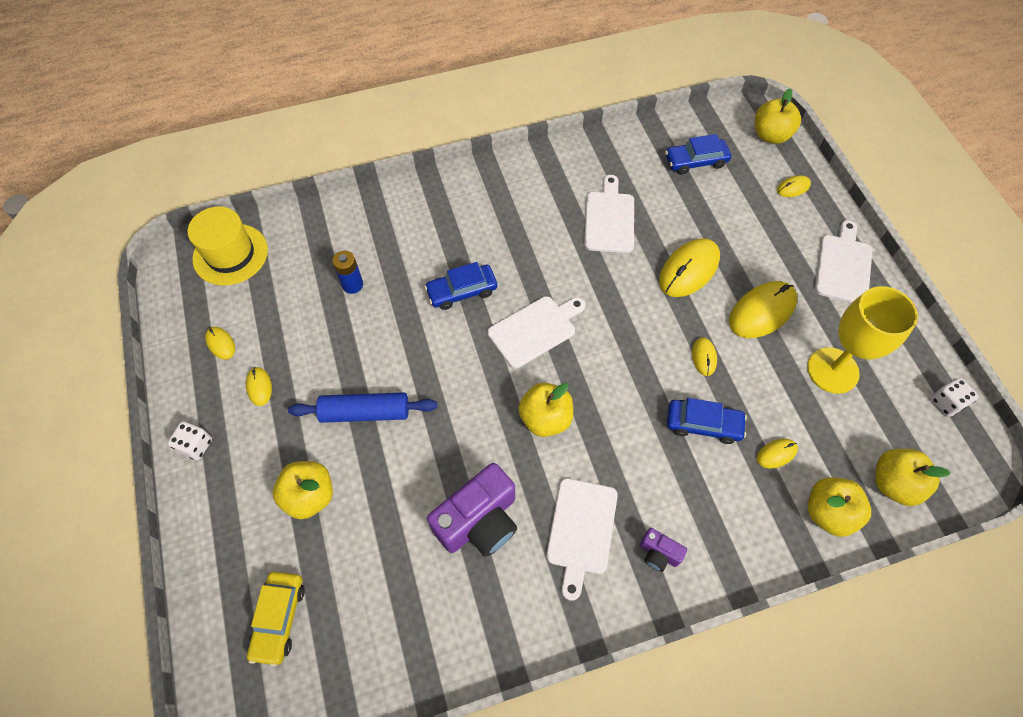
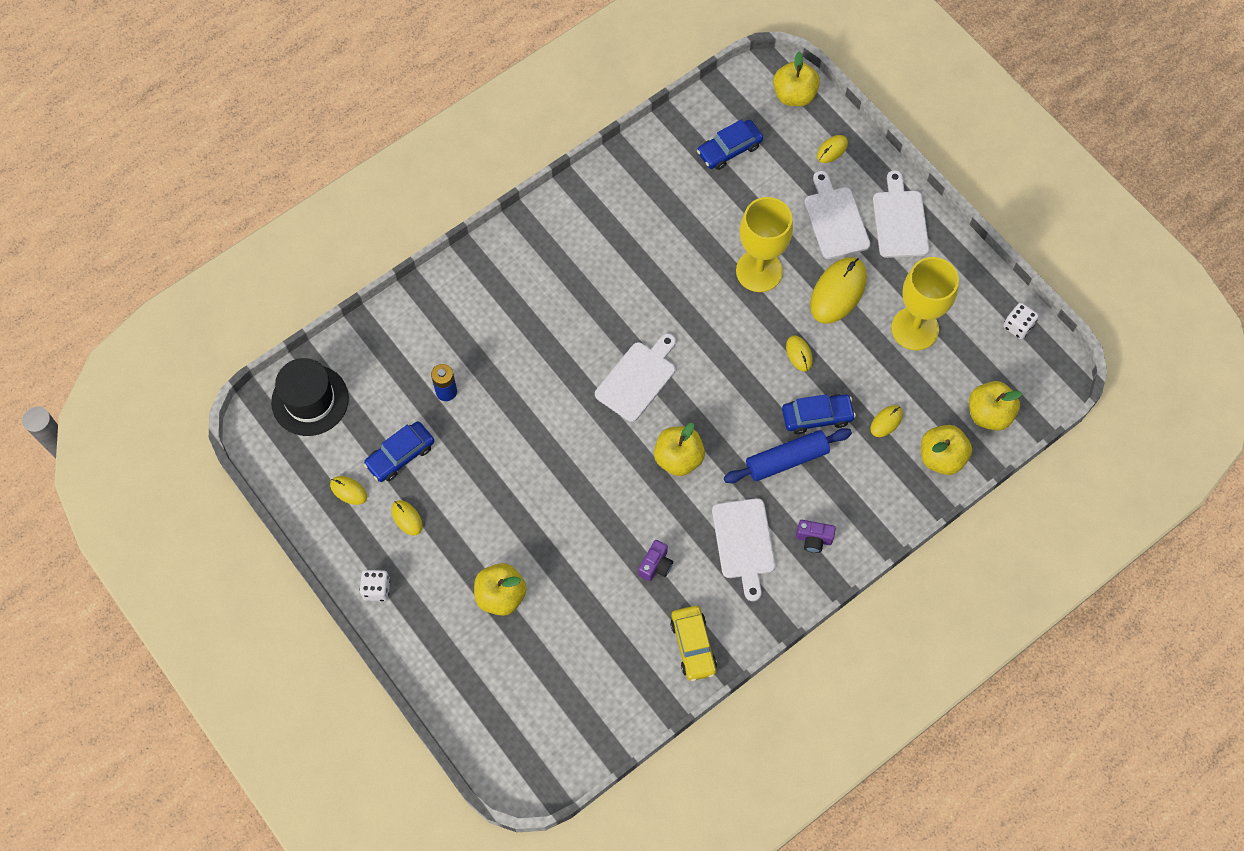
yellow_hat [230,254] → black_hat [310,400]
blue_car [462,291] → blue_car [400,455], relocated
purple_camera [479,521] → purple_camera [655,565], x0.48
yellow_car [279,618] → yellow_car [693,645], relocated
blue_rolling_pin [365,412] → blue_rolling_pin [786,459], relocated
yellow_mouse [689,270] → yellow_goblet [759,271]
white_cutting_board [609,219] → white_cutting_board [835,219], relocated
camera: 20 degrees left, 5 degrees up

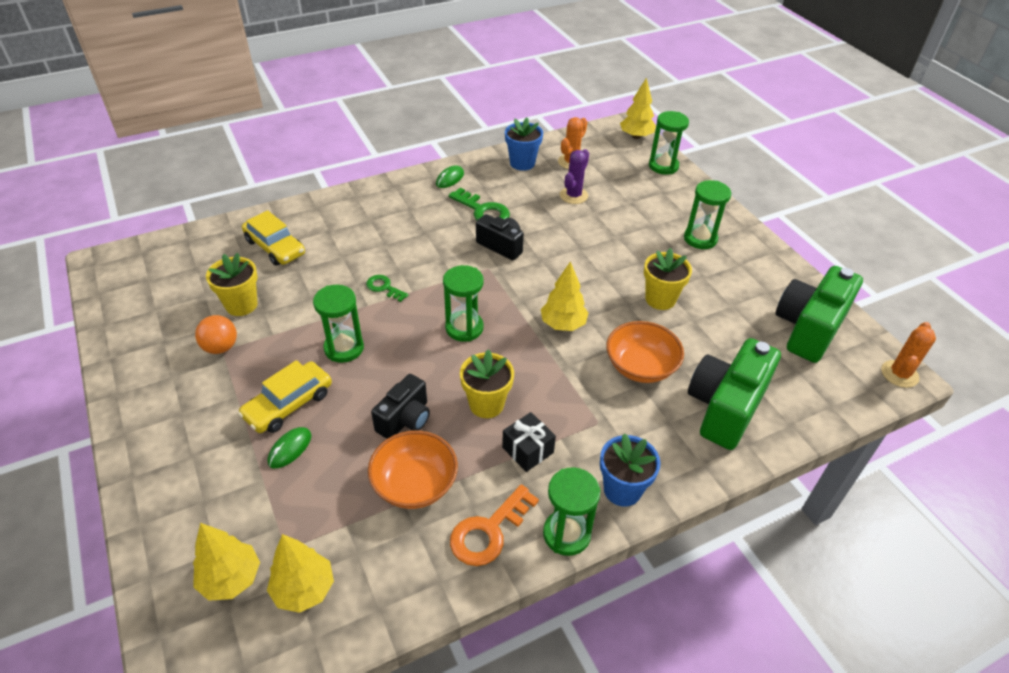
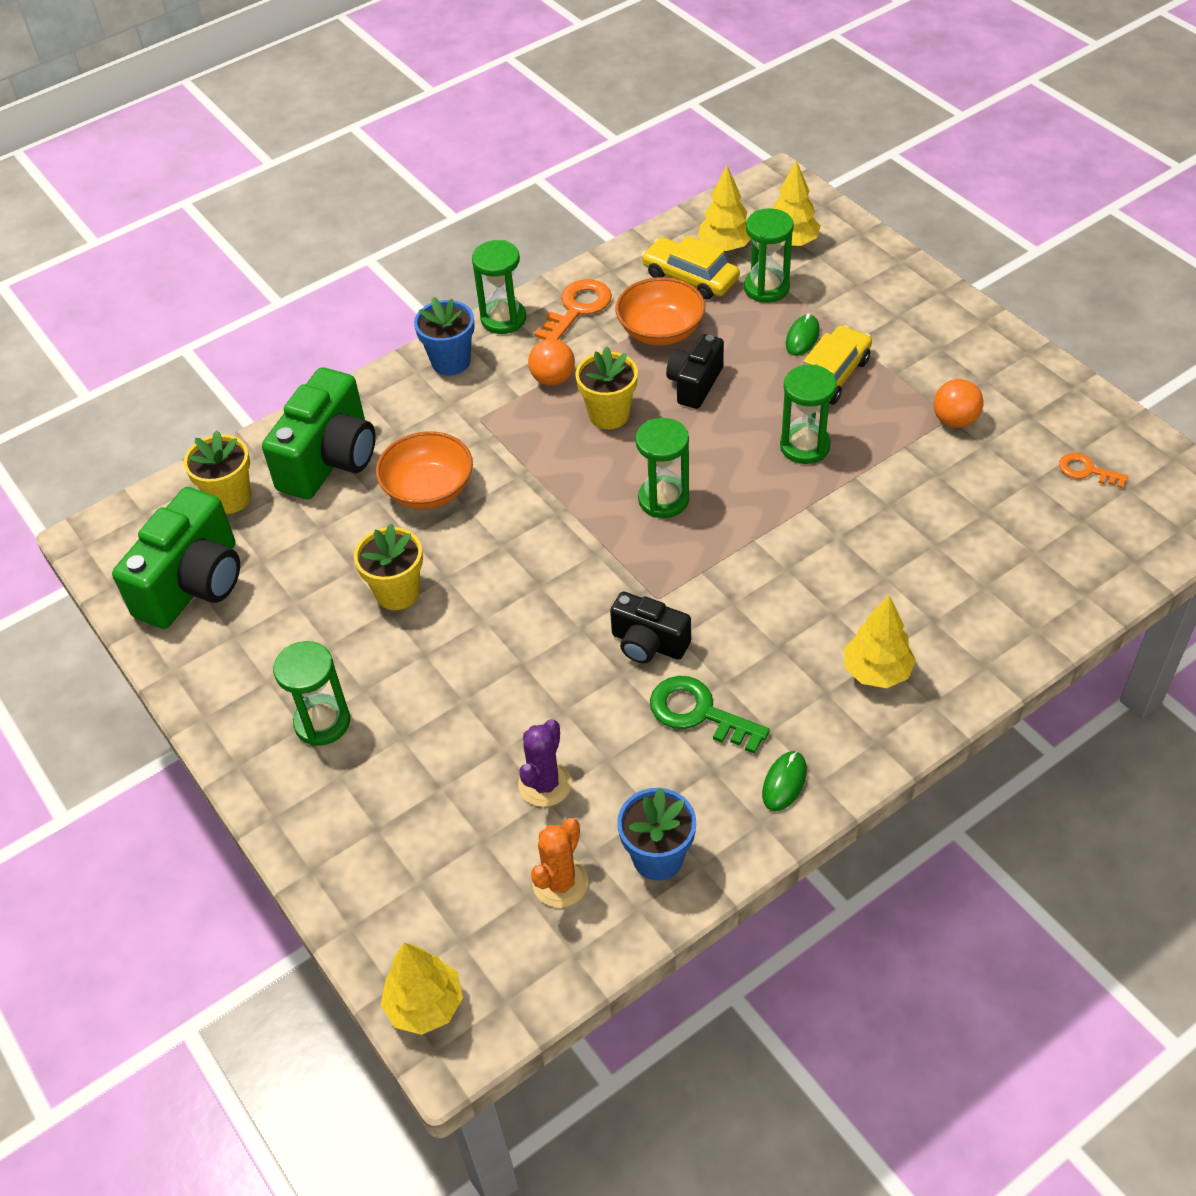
yellow_flower_pot [241,305] → yellow_flower_pot [230,498], relocated
black_gift [528,450] → orange_ball [553,379]
yellow_car [275,247] → yellow_car [690,277], relocated
green_hourglass [663,166] → green_hourglass [766,288], relocated
yellow_tree [563,324] → yellow_tree [876,672], relocated
- → orange_key [1086,471]
green_key [384,287] → -
orange_cactus [899,374] → -
camera: 175 degrees right, 5 degrees up

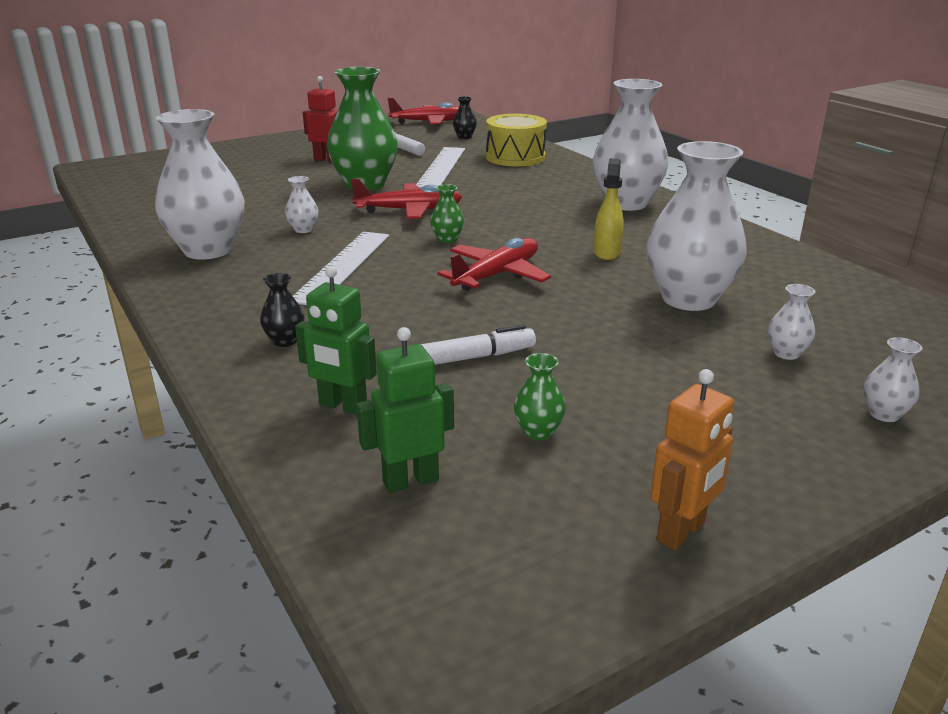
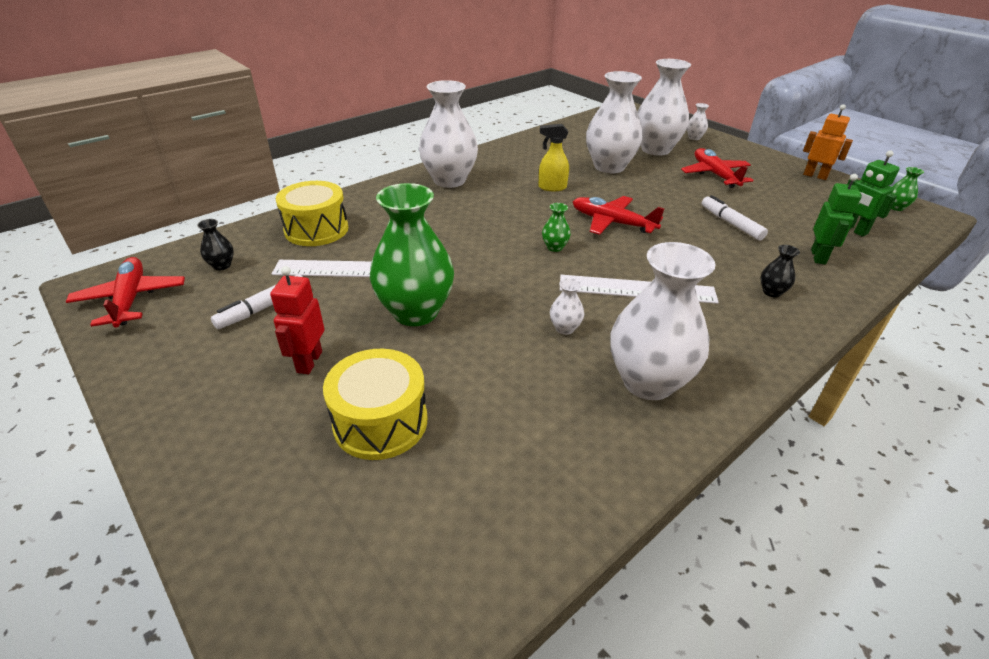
- → yellow_drum [380,422]
white_vase [786,353] → white_vase [655,149], x2.42
red_plane [409,210] → red_plane [715,175], relocated
green_vase [538,432] → green_vase [895,207], relocated
camera: 100 degrees left, 10 degrees up

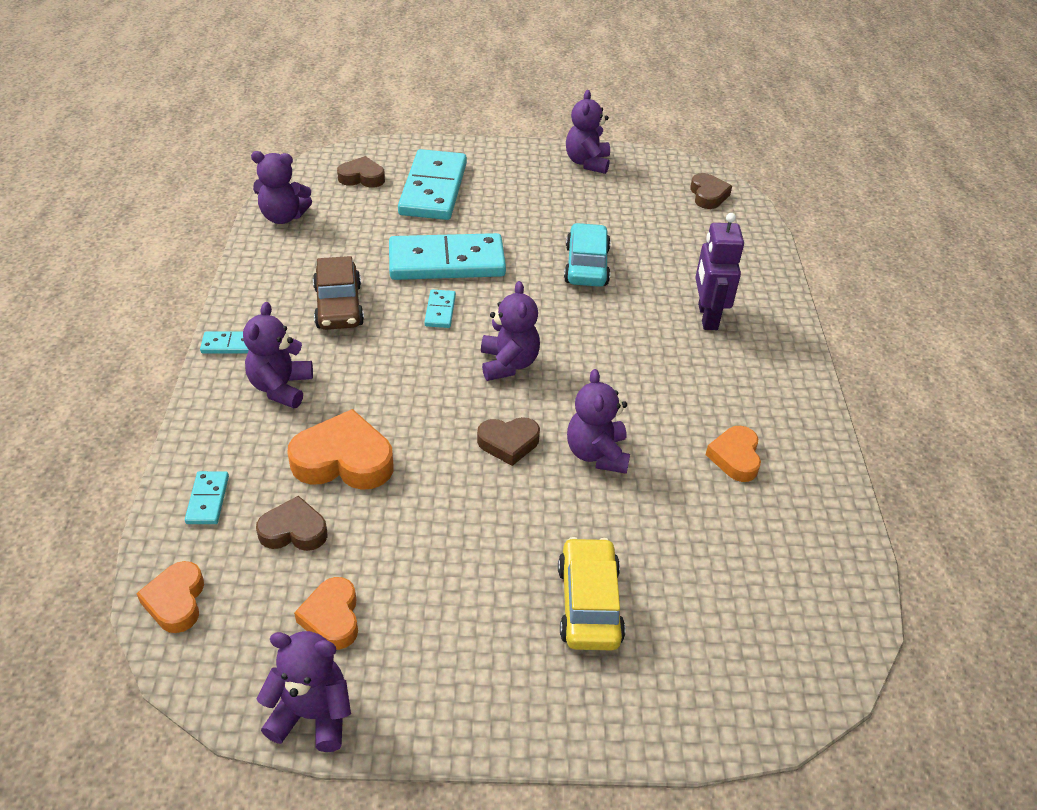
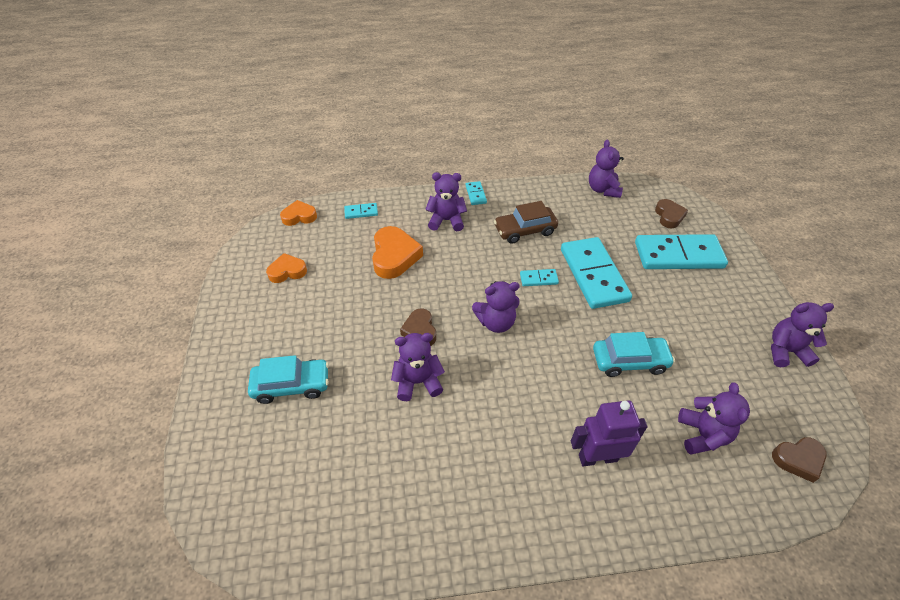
yellow_car [589,604] → turquoise_car [292,385]
purple_teddy_bear [312,715] → purple_teddy_bear [702,435], relocated
brown_heart [294,531] → -
orange_heart [735,457] → -
camera: 85 degrees right, 5 degrees up

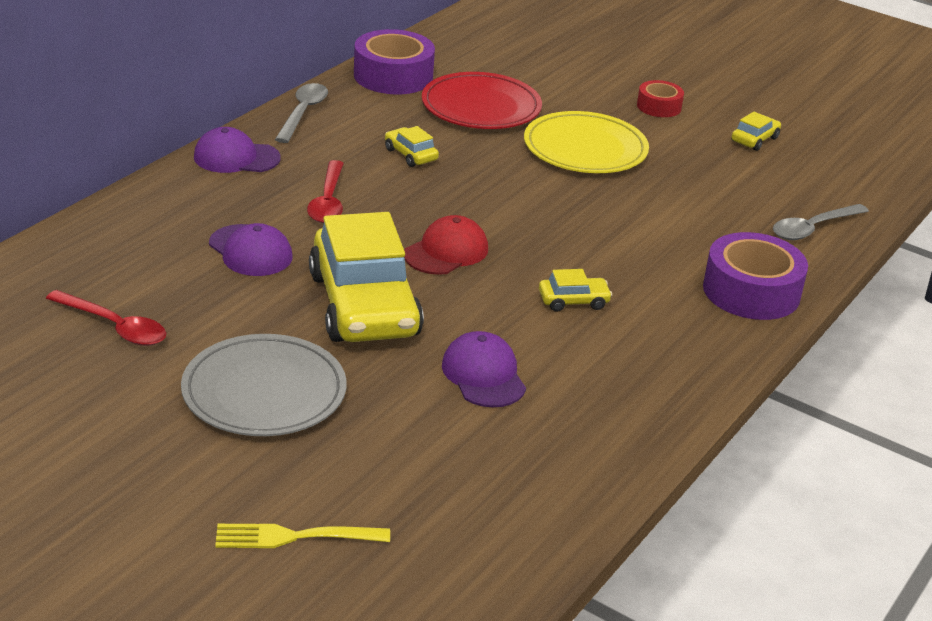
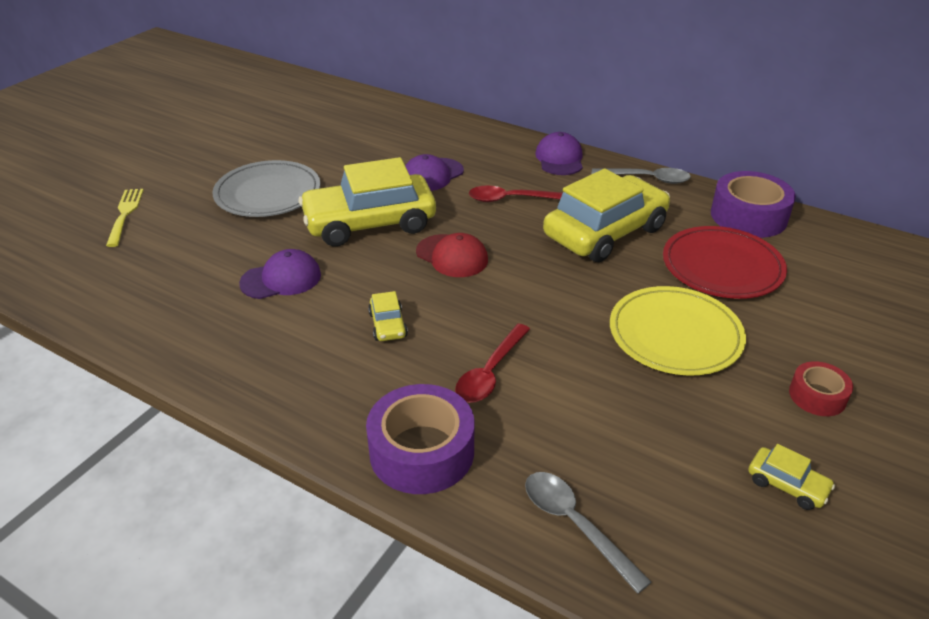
red_spoon [115,327] → red_spoon [490,373], relocated
yellow_car [410,155] → yellow_car [605,232], x2.43
camera: 90 degrees right, 5 degrees up

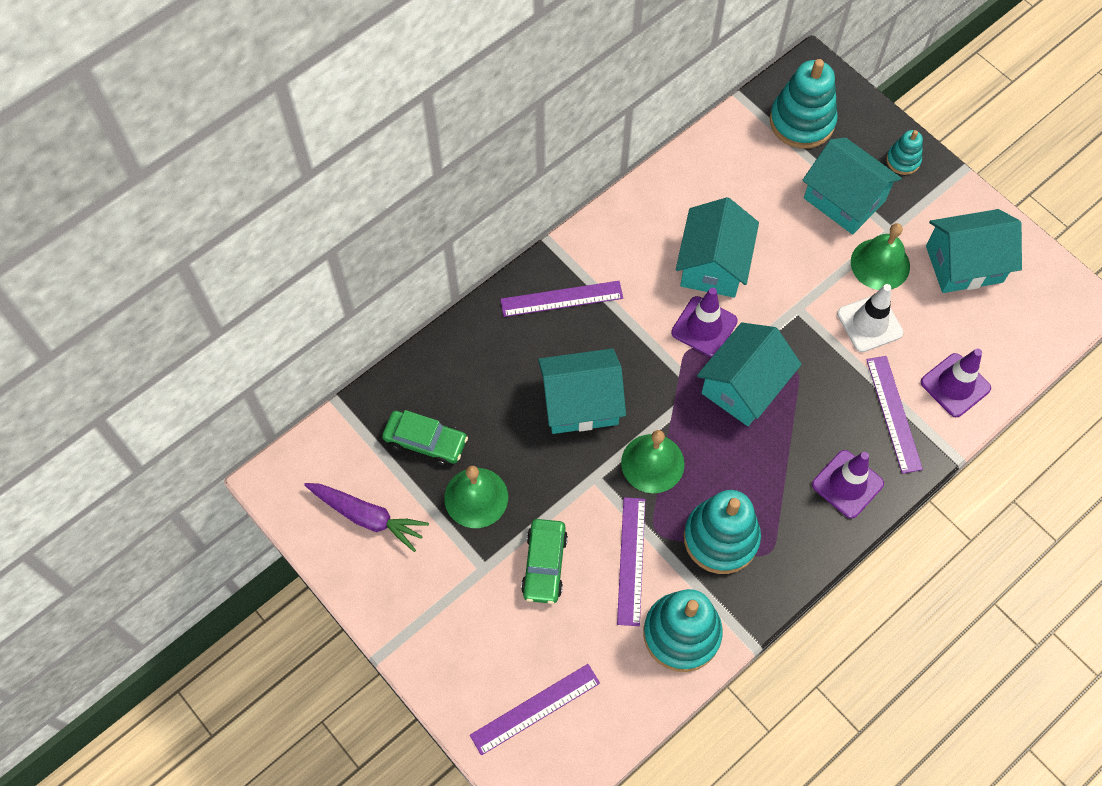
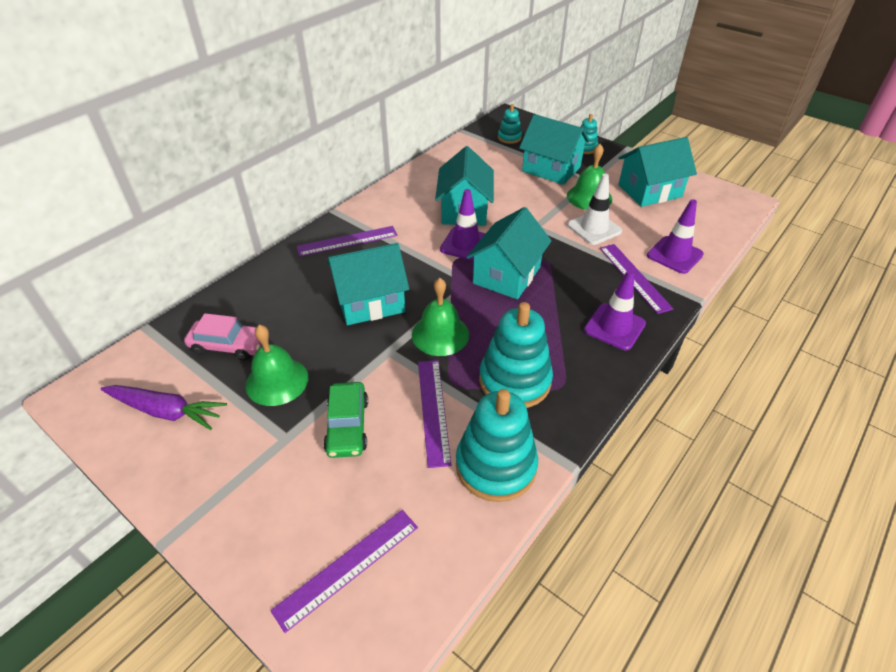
green_car [425,441] → pink_car [229,345]
turquoise_stacking_toy [802,121] → turquoise_stacking_toy [509,138], x0.52
camera: 10 degrees left, 20 degrees down

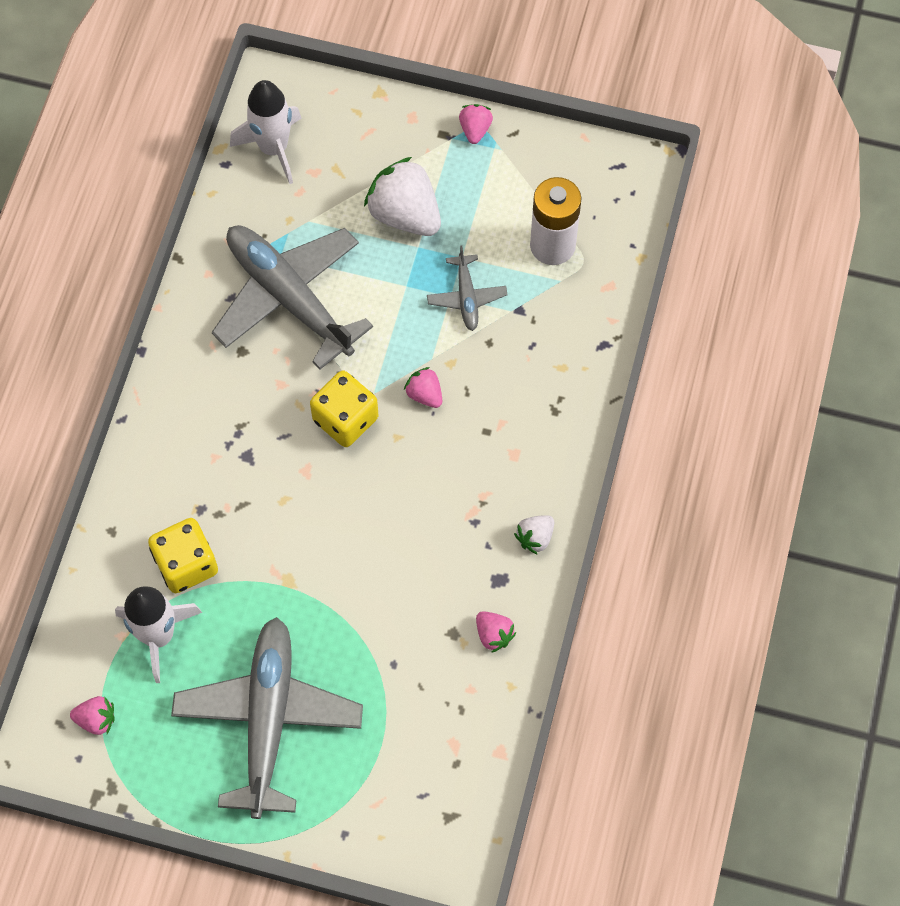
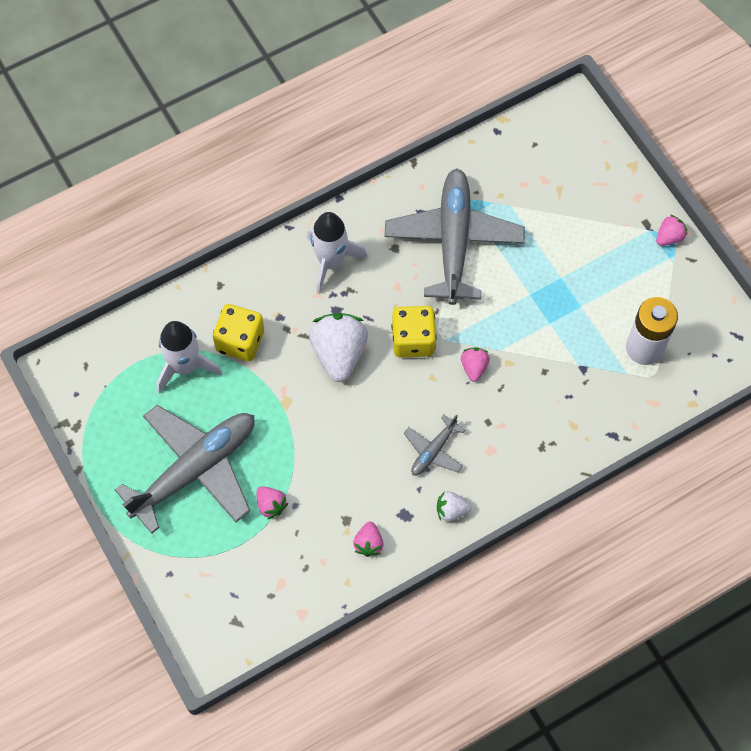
pink_strawberry [96,719] → pink_strawberry [271,505], relocated
white_rocket [273,148] → white_rocket [331,262], relocated
white_strawberry [405,214] → white_strawberry [339,353], relocated
grey_plane [466,297] → grey_plane [433,451], relocated
camera: 45 degrees right, 0 degrees up

